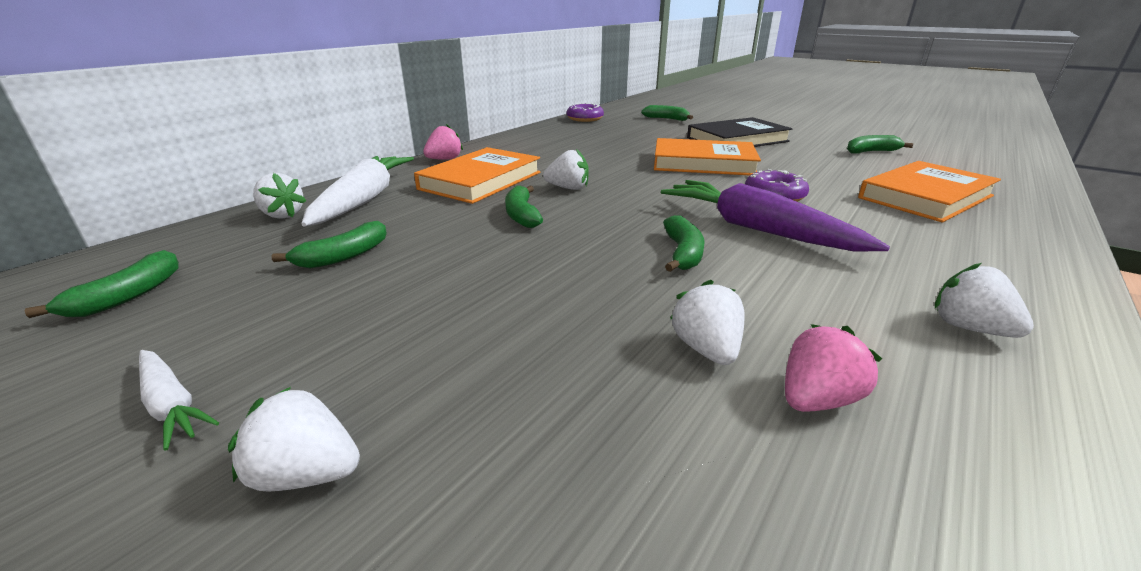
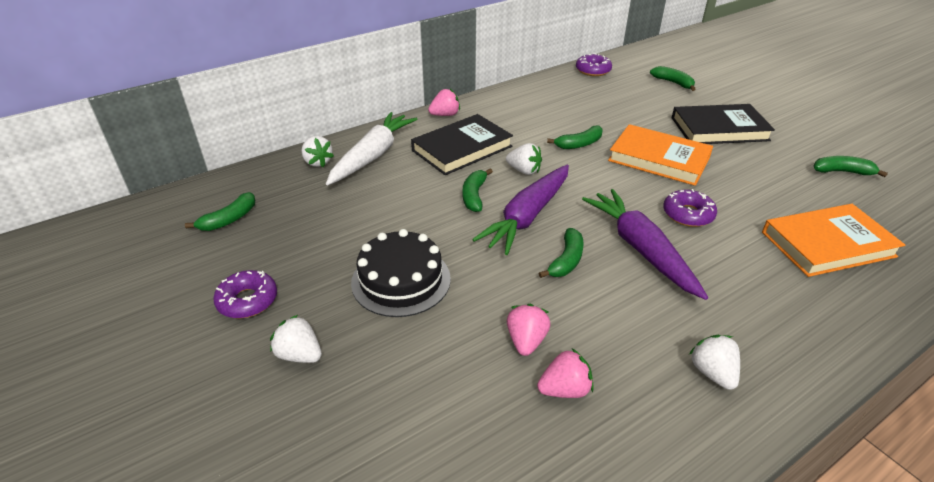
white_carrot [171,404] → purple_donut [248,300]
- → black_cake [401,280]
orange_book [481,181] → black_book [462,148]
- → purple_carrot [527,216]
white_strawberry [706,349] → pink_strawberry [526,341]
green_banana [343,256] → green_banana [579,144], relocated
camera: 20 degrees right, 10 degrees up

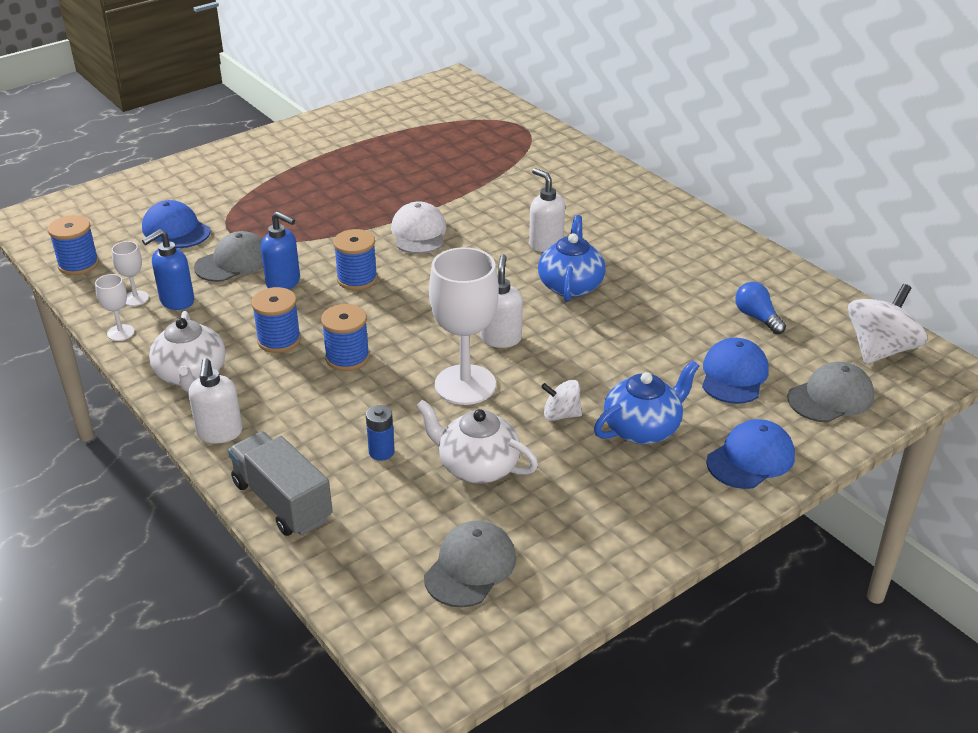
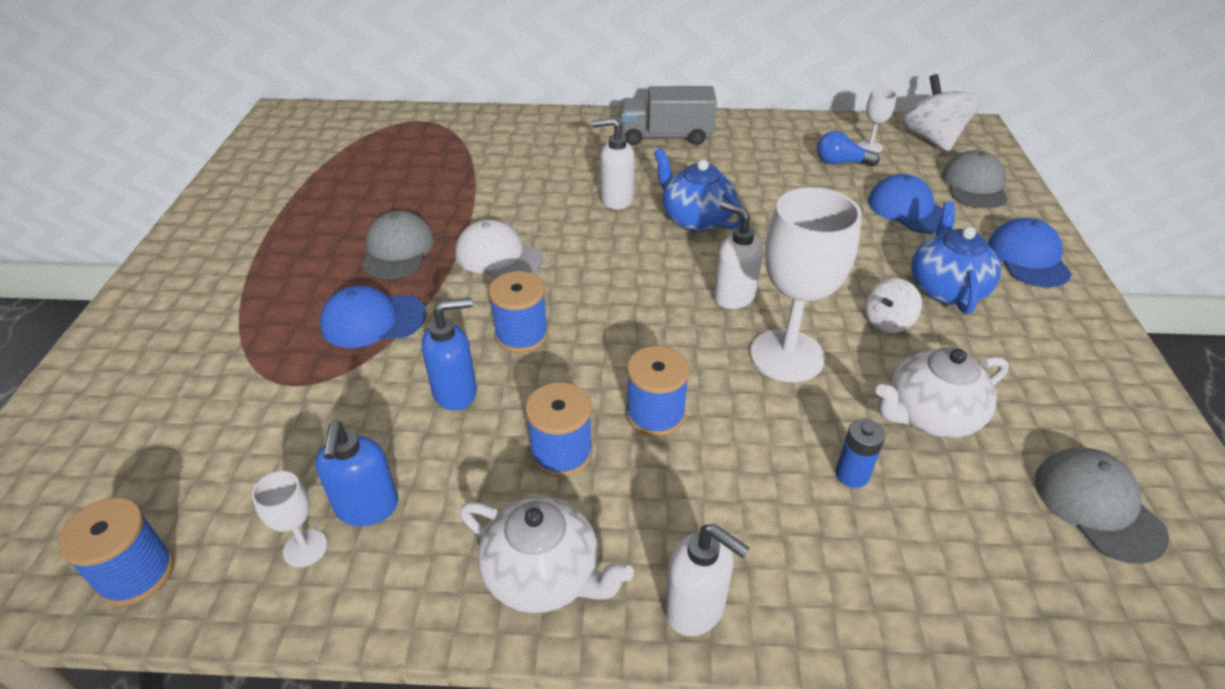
blue_cap [176,230] → blue_cap [373,320], relocated
grey_cap [233,262] → grey_cap [398,250], relocated
grey_truck [282,501] → grey_truck [666,136], relocated
white_goblet [120,333] → white_goblet [870,147], relocated
camera: 50 degrees left, 5 degrees up

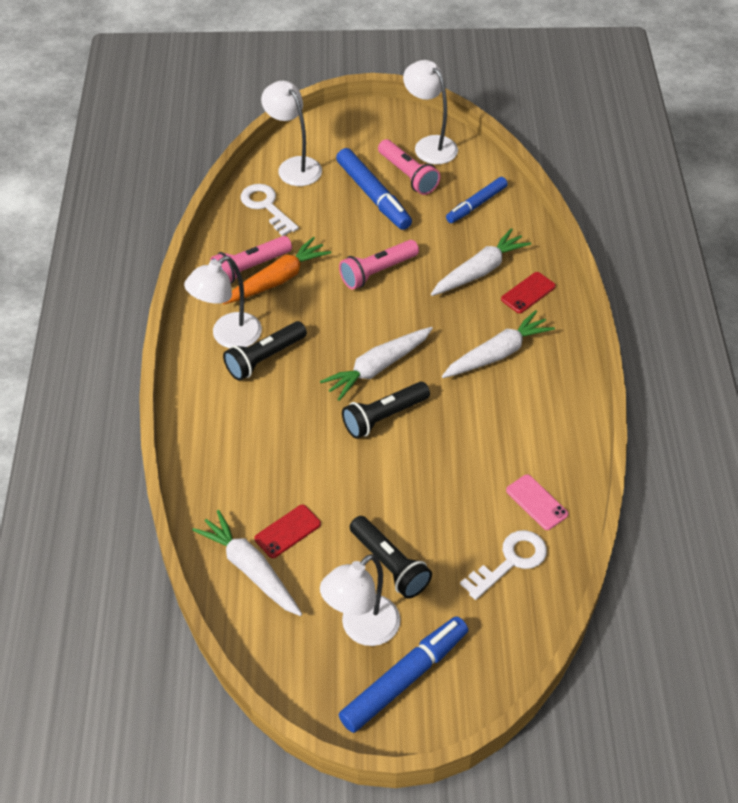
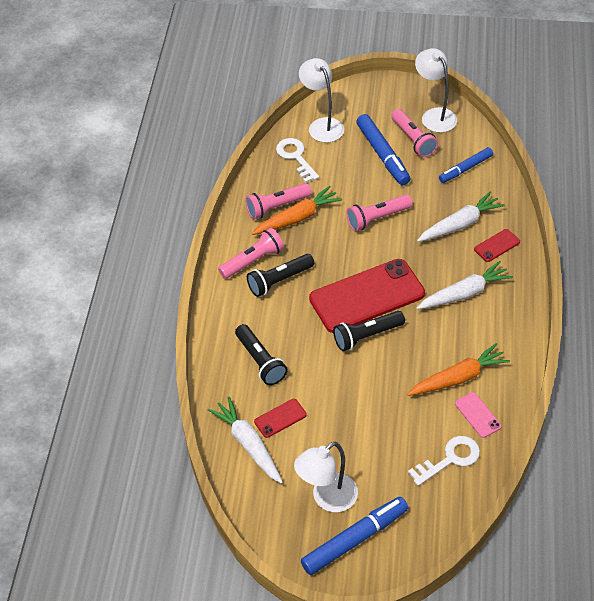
white_lamp [228,336] → pink_flashlight [253,261]
black_flashlight [389,564] → black_flashlight [260,361], relocated
white_carrot [377,368] → red_phone [367,296]
- → orange_carrot [458,378]
camera: 10 degrees right, 0 degrees up

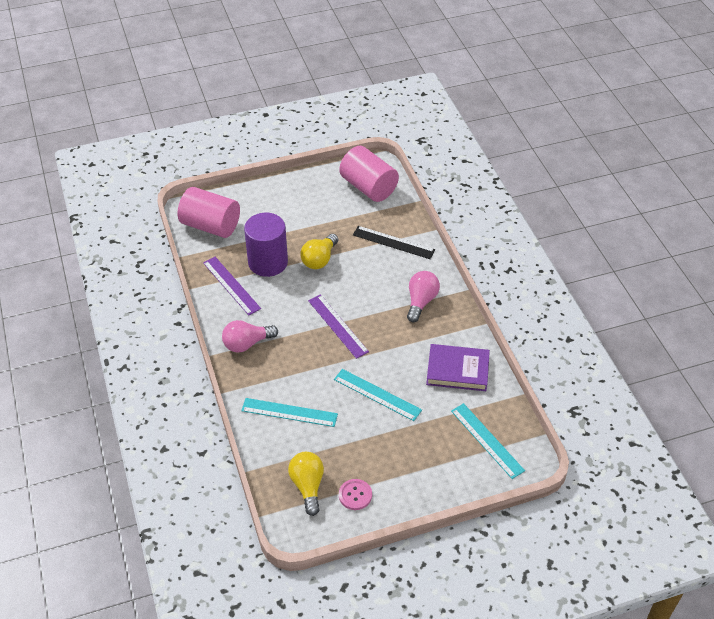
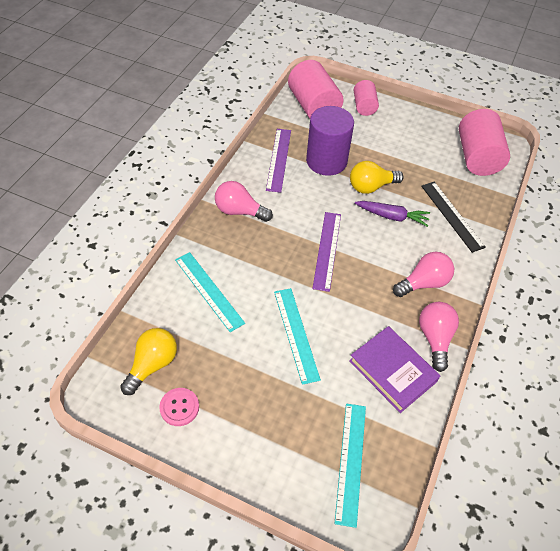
- → pink_cylinder [364,106]
- → purple_carrot [392,216]
- → pink_light_bulb [435,338]
camera: 40 degrees right, 5 degrees up

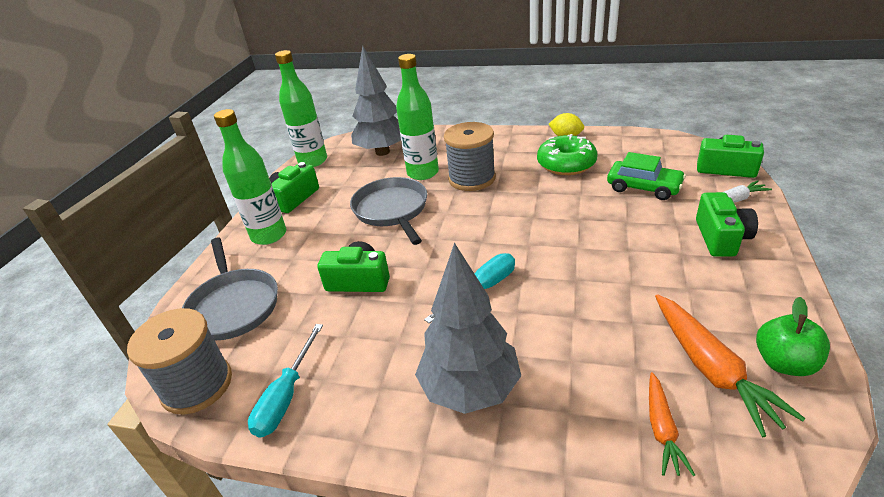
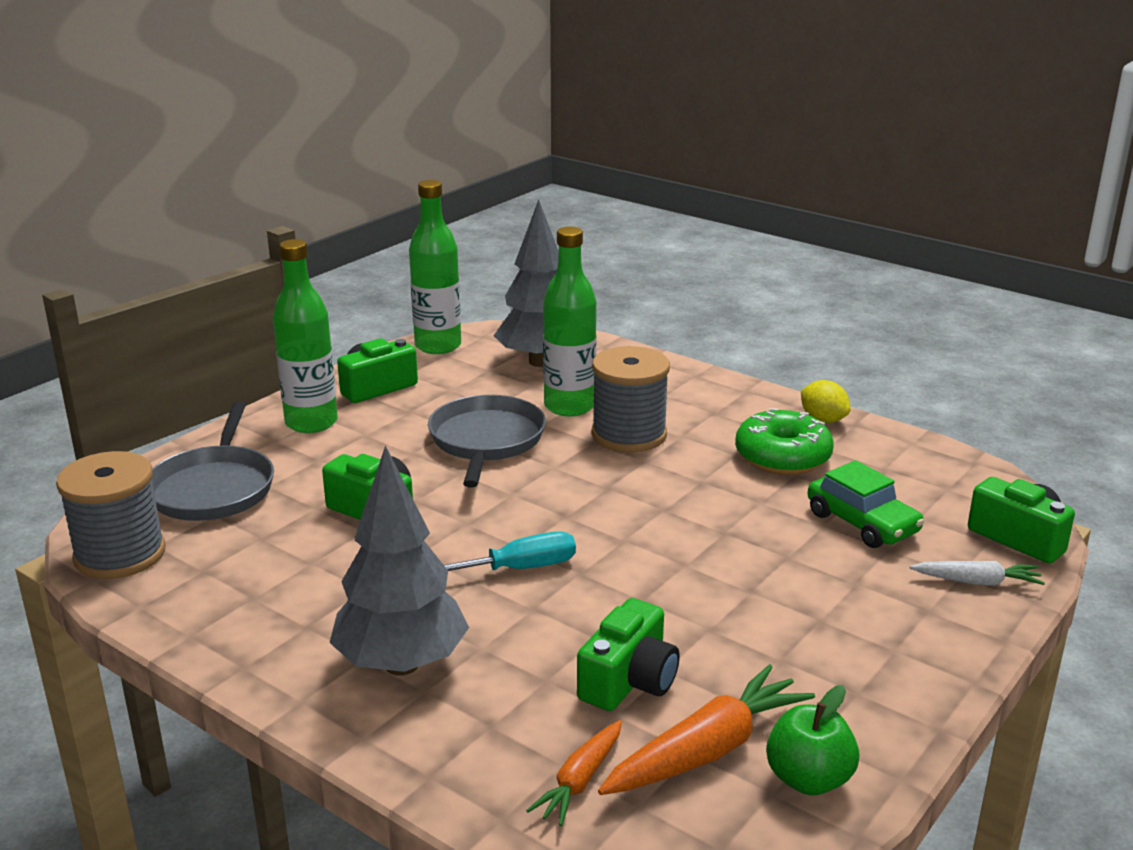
green_camera [721,238] → green_camera [629,681], relocated
orange_carrot [711,369] → orange_carrot [707,750], 135 degrees counterclockwise
turquoise_screwdriver [286,397] → -
camera: 20 degrees right, 10 degrees down

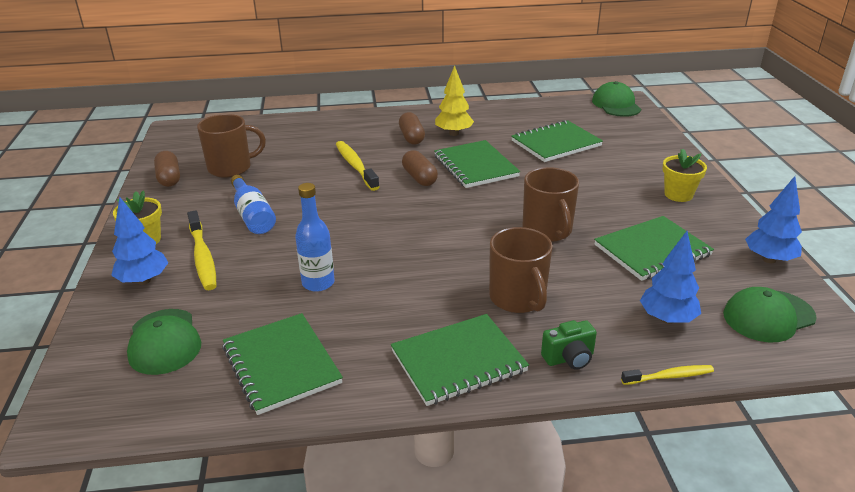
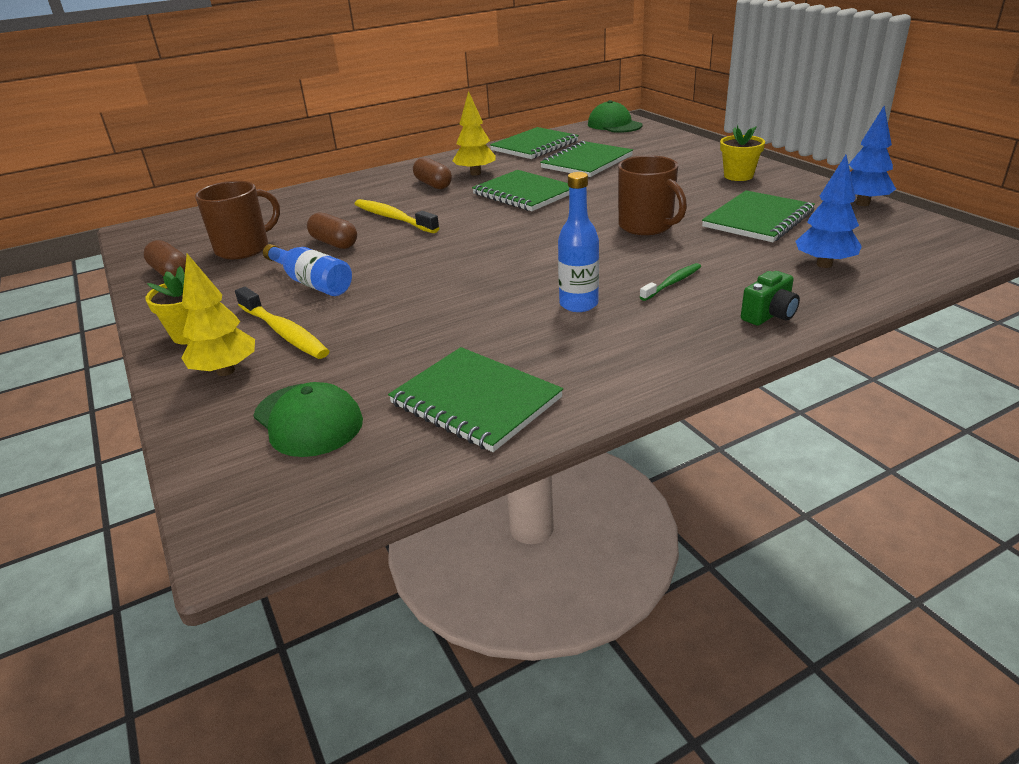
blue_tree [144,281] → yellow_tree [226,371]
brown_capsule [419,178] → brown_capsule [334,243], relocated
green_notebook [458,361] → green_notebook [534,146], relocated
blue_bottle [318,283] → blue_bottle [578,304], relocated
brown_mug [518,298] → green_toothbrush [672,283]
yellow_toothbrush [669,376] → -
green_cap [768,316] → -
camera: 20 degrees left, 0 degrees up

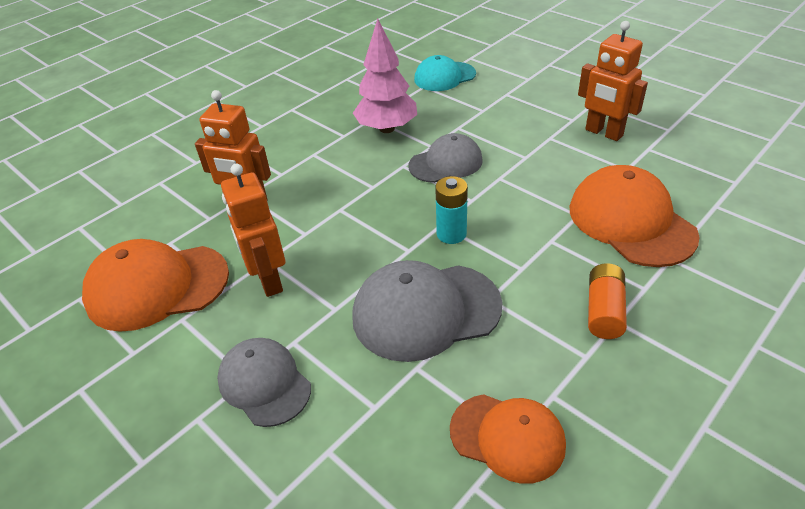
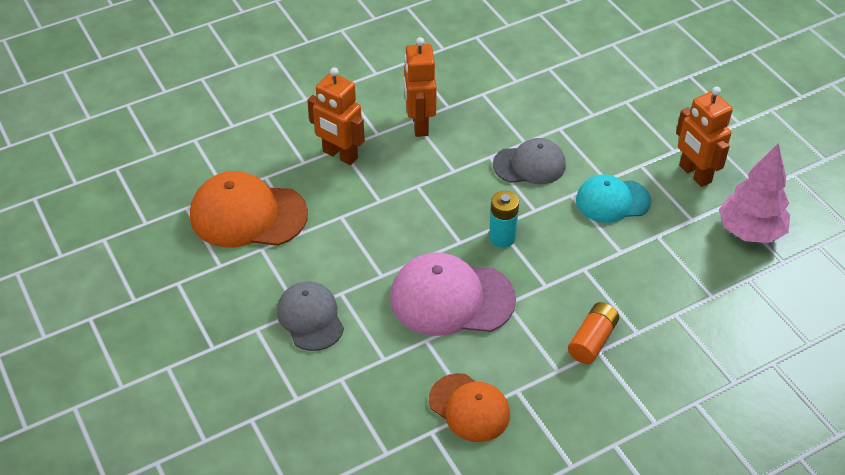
grey_cap [426,311] → pink_cap [451,298]
orange_robot [268,280] → orange_robot [419,125], relocated
turquoise_cap [444,77] → turquoise_cap [612,201], relocated
pink_tree [387,128] → pink_tree [750,231], relocated
orange_cap [631,221] → -
camera: 15 degrees right, 5 degrees up

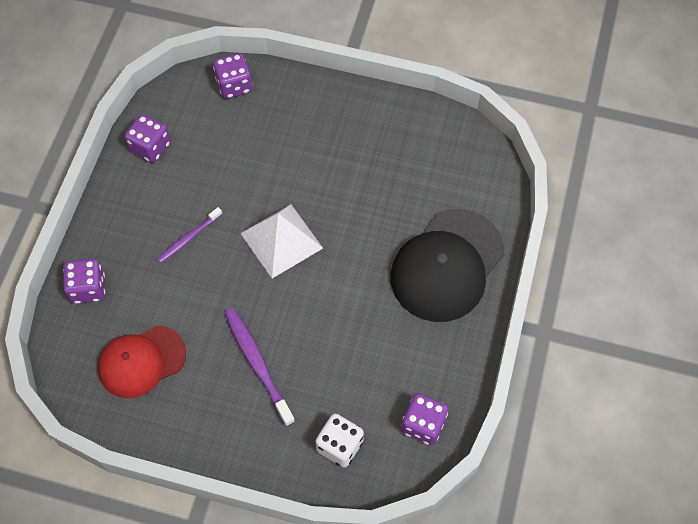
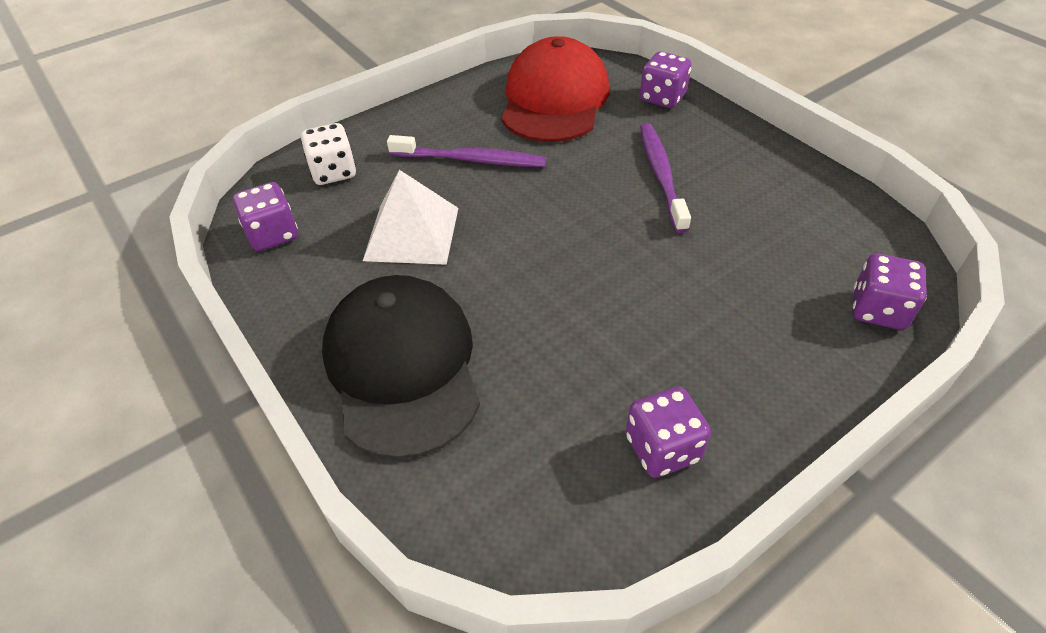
white_pyramid [281,240] → white_pyramid [412,233], relocated
red_cap [141,361] → red_cap [554,100], x1.51
purple_dice [150,147] → purple_dice [662,448], relocated
purple_toothbrush [188,238] → purple_toothbrush [661,175], x1.60
camera: 130 degrees right, 15 degrees down

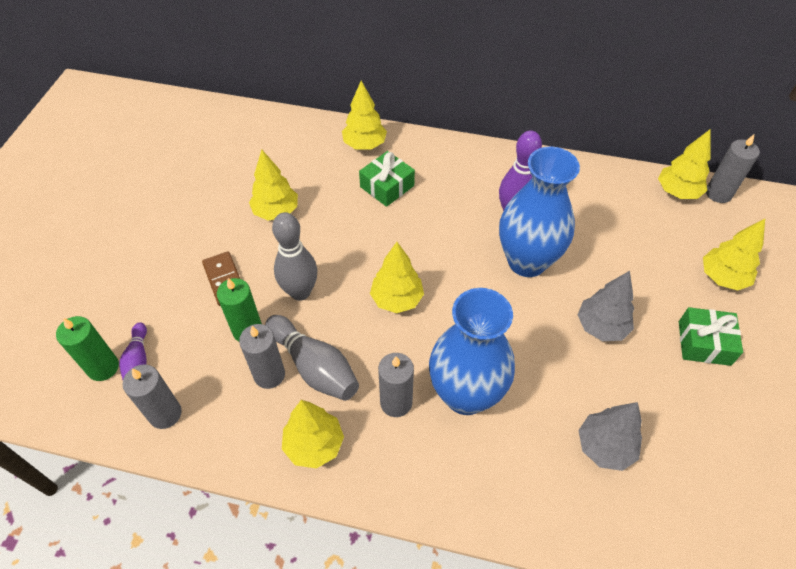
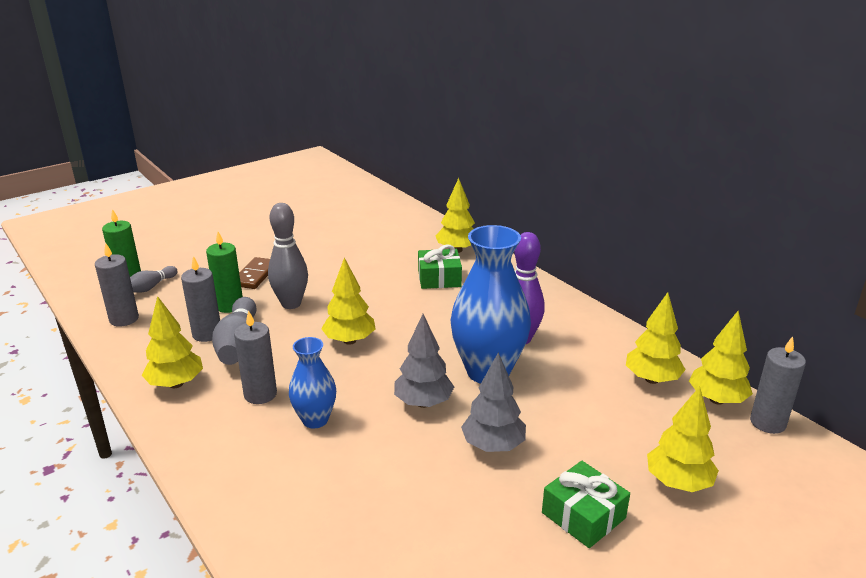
purple_bowling_pin [138,359] → grey_bowling_pin [151,287]
blue_vase [466,394] → blue_vase [315,420], x0.55
grey_tree [604,447] → grey_tree [423,403], relocated
yellow_tree [276,211] → yellow_tree [652,379], relocated
camera: 40 degrees right, 25 degrees down

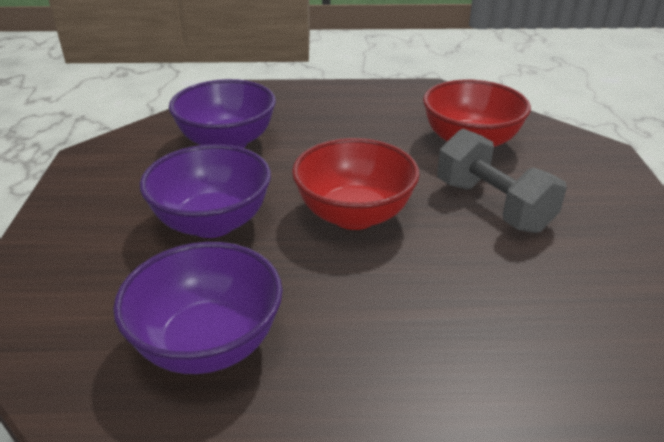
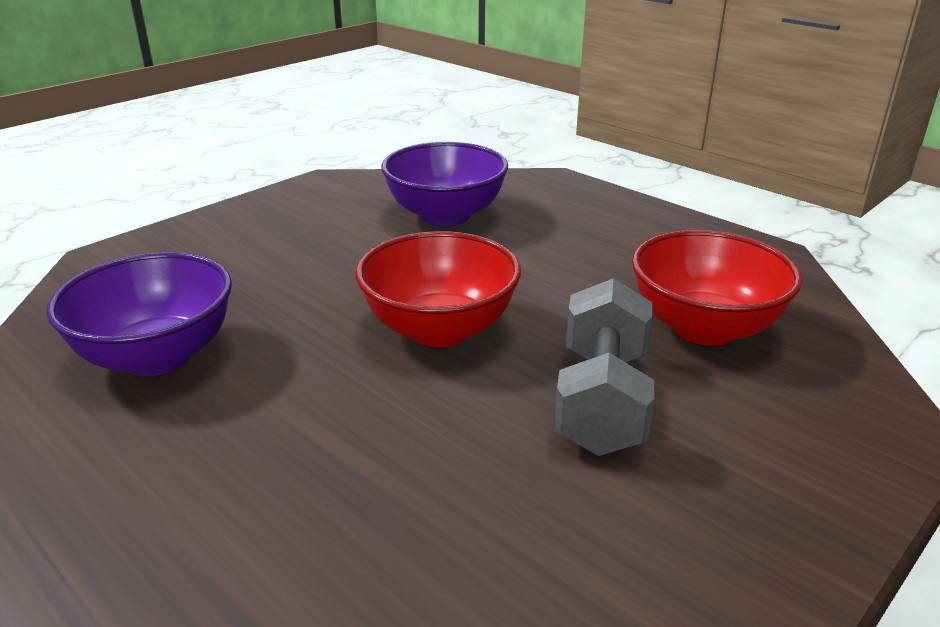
purple_bowl [212,222] → -
camera: 45 degrees right, 5 degrees down

